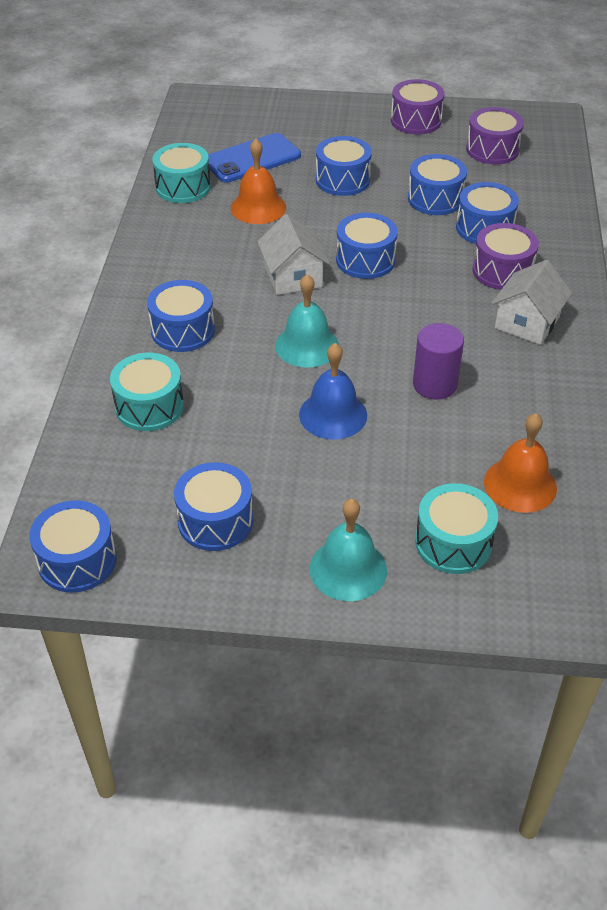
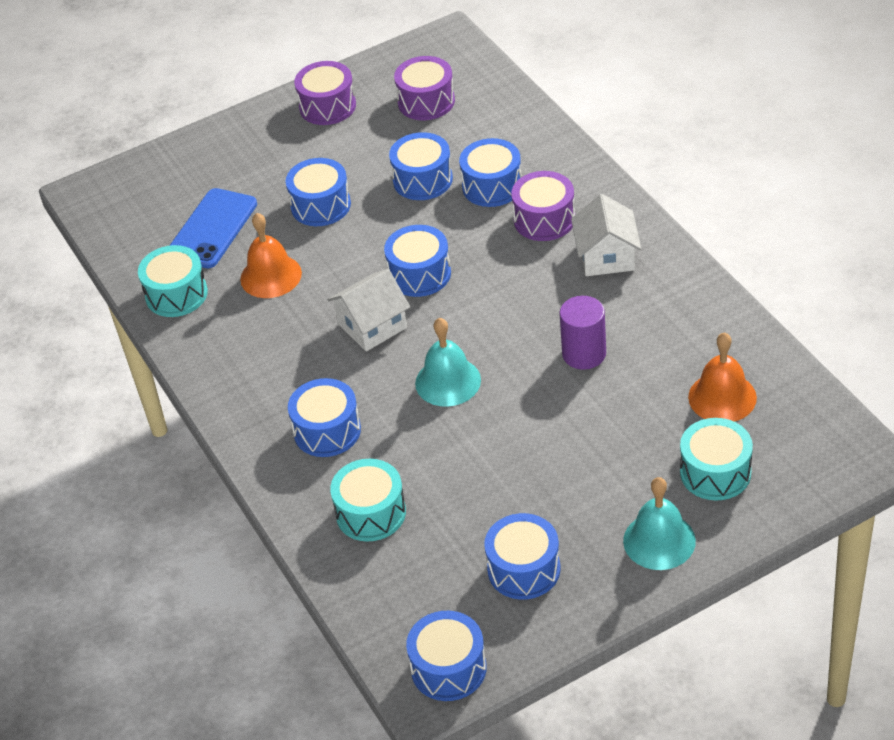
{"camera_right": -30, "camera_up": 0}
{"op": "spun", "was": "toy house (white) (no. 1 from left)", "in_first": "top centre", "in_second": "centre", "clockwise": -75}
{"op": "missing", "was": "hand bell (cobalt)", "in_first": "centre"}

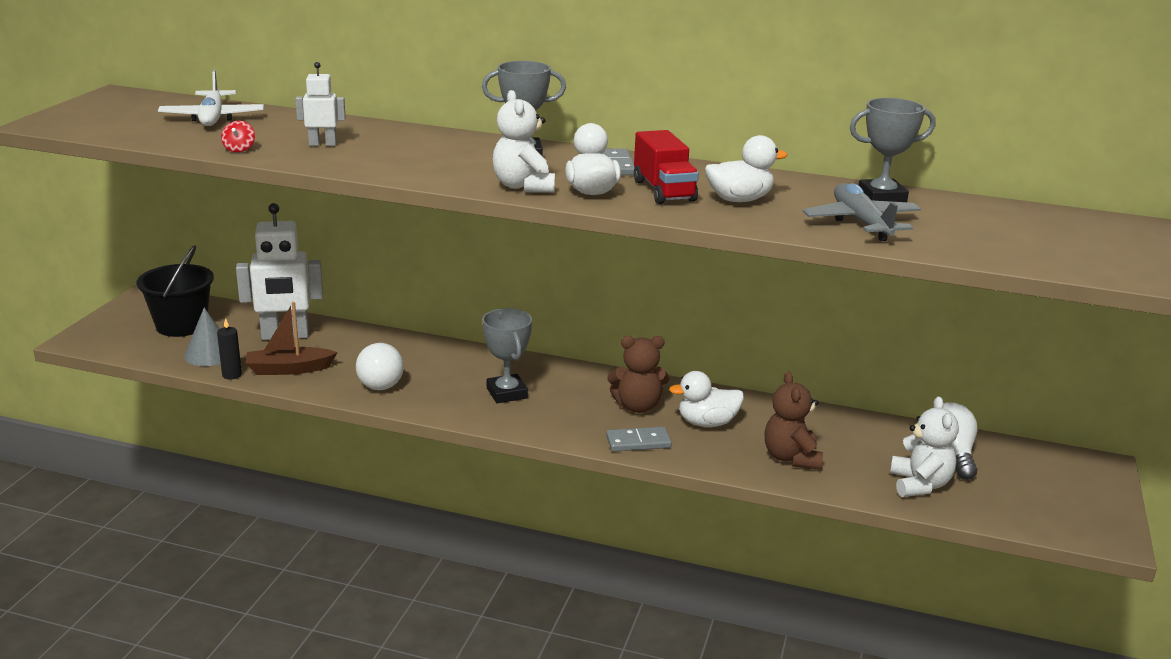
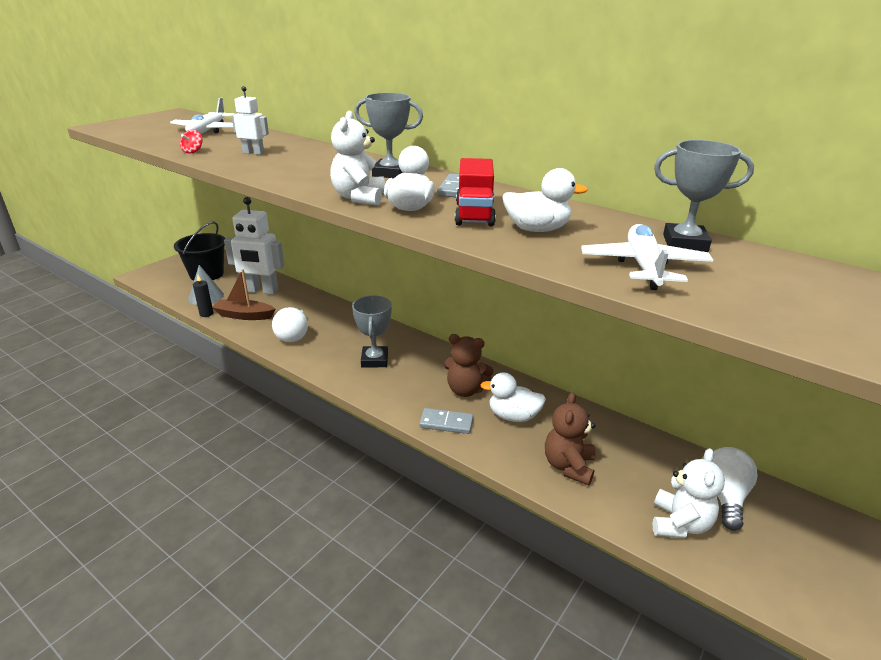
{"camera_right": 20, "camera_up": 5}
{"op": "colour", "was": "aeroplane (ash-grey)", "now": "aeroplane (white) (no. 2 from left)", "in_first": "top right", "in_second": "middle right"}

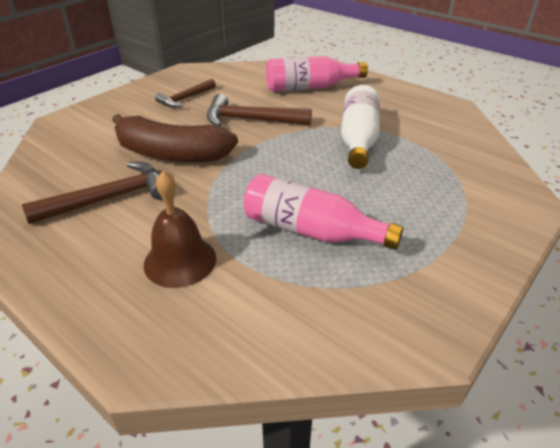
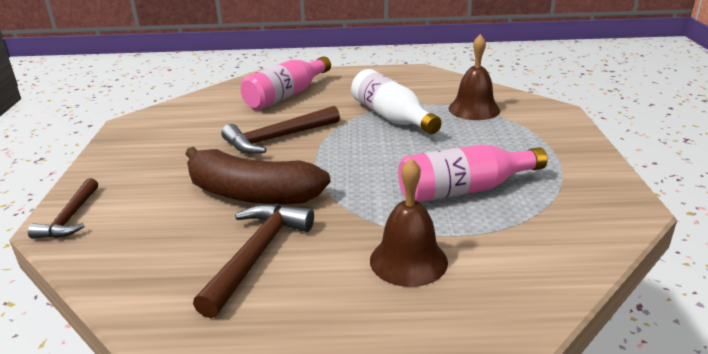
{"camera_right": -40, "camera_up": -10}
{"op": "relocated", "was": "claw hammer (russet) (no. 2 from left in the first image)", "now": "claw hammer (russet) (no. 1 from left)", "in_first": "top left", "in_second": "middle left"}
{"op": "spun", "was": "banana (russet)", "in_first": "top left", "in_second": "centre", "clockwise": 45}
{"op": "appeared", "now": "hand bell (russet) (no. 2 from left)", "in_second": "top right"}

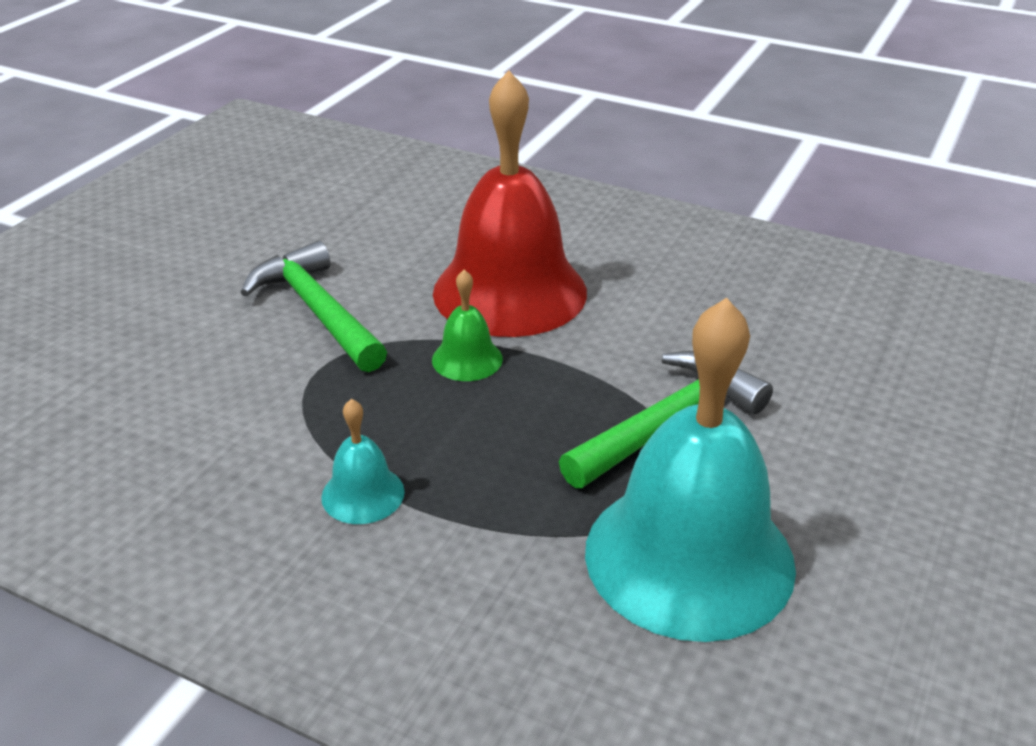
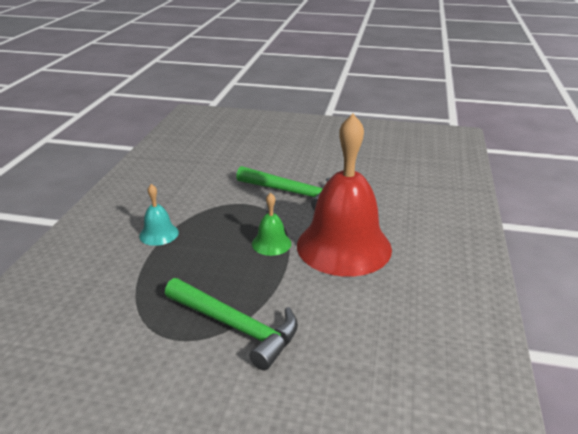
{"camera_right": 75, "camera_up": -5}
{"op": "spun", "was": "claw hammer (emerald) (no. 1 from left in the first image)", "in_first": "middle left", "in_second": "centre", "clockwise": 75}
{"op": "missing", "was": "hand bell (aqua) (no. 2 from left)", "in_first": "centre"}

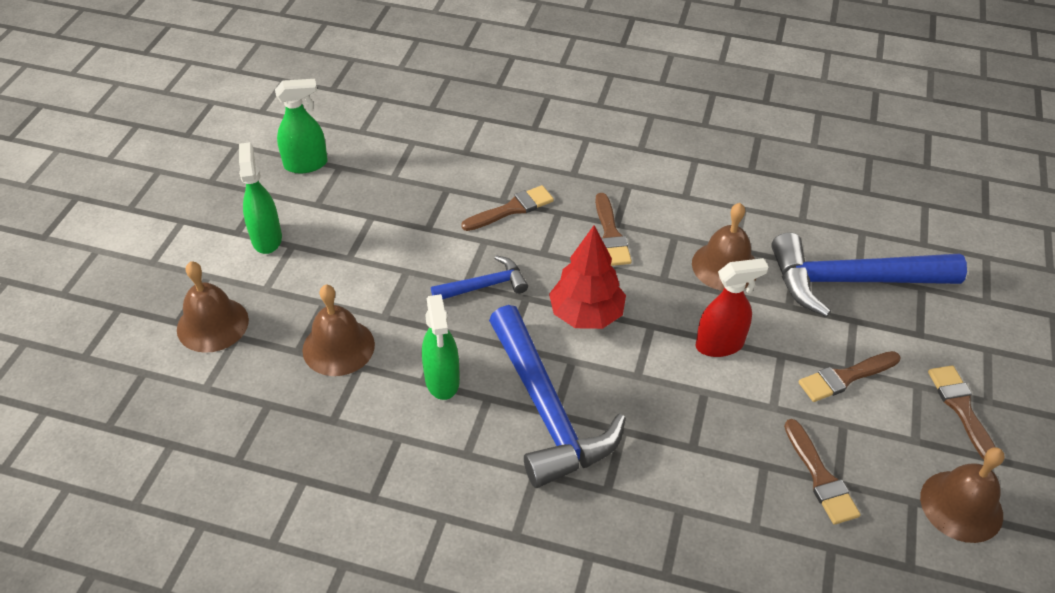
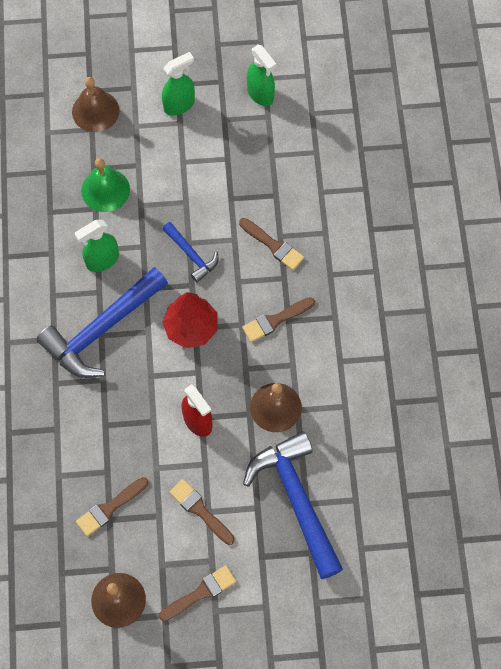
{"camera_right": 70, "camera_up": 20}
{"op": "colour", "was": "hand bell (russet) (no. 2 from left)", "now": "hand bell (emerald)", "in_first": "middle left", "in_second": "top left"}

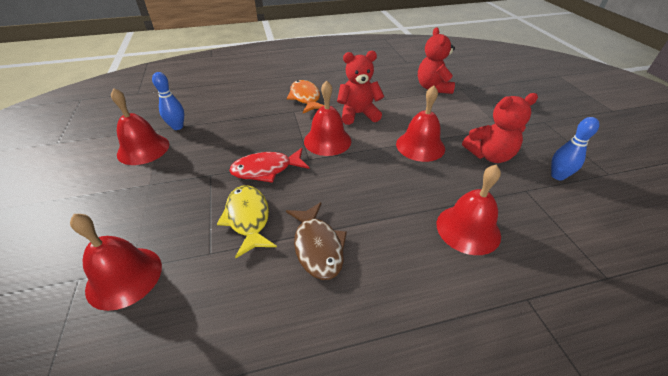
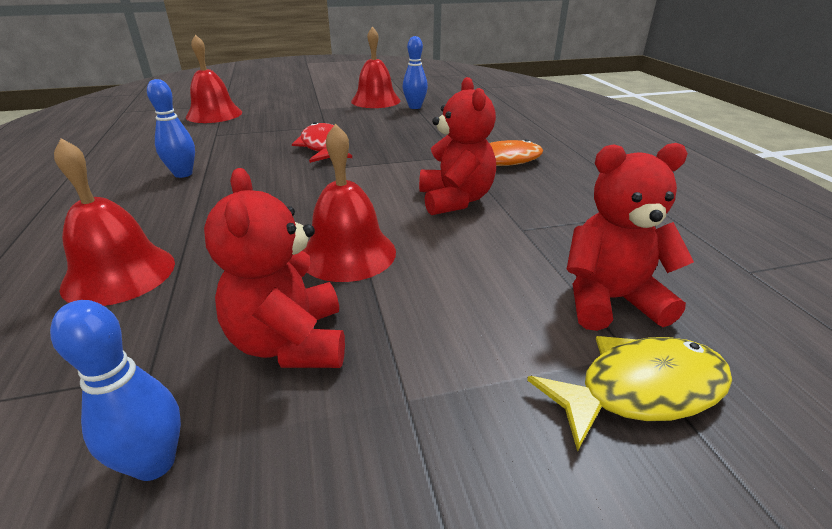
{"camera_right": 90, "camera_up": -10}
{"op": "missing", "was": "hand bell (crimson) (no. 3 from left)", "in_first": "top centre"}
{"op": "relocated", "was": "fish figure (bright yellow)", "in_first": "centre", "in_second": "bottom right"}
{"op": "exchanged", "was": "fish figure (russet)", "now": "skittle (cobalt) (no. 2 from left)", "in_first": "centre", "in_second": "top left"}

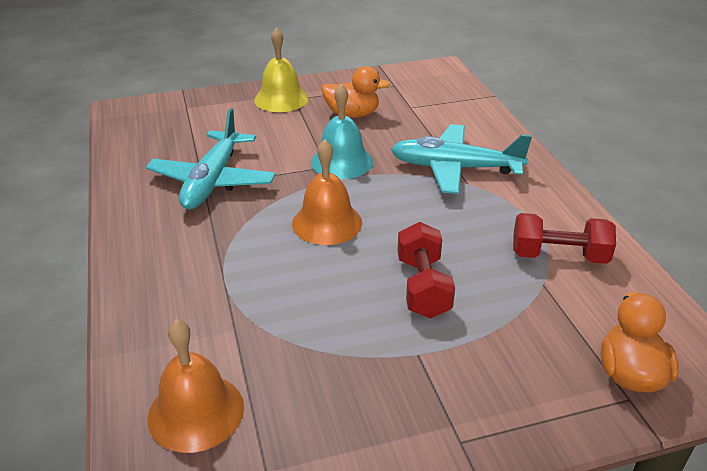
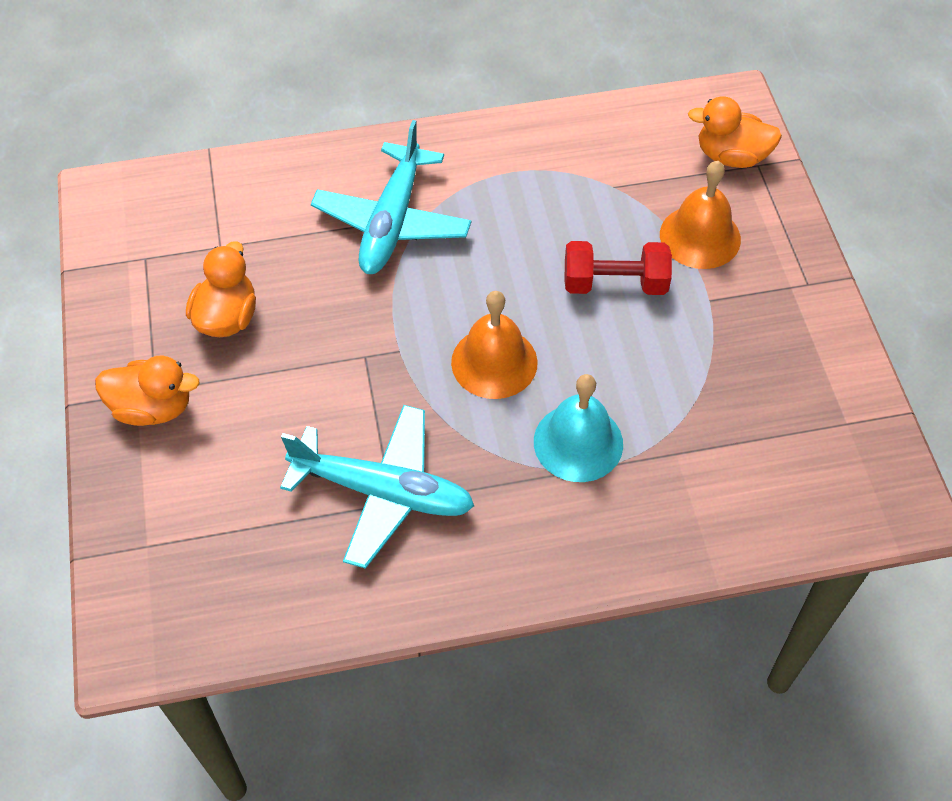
{"camera_right": -85, "camera_up": 20}
{"op": "exchanged", "was": "hand bell (bright yellow)", "now": "rubber duck (orange-coloured) (no. 1 from left)", "in_first": "top centre", "in_second": "middle left"}
{"op": "relocated", "was": "hand bell (aqua)", "in_first": "top centre", "in_second": "centre"}
{"op": "missing", "was": "free weight (crimson) (no. 2 from left)", "in_first": "middle right"}
{"op": "relocated", "was": "hand bell (orange-coloured) (no. 1 from left in the first image)", "now": "hand bell (orange-coloured) (no. 2 from left)", "in_first": "bottom left", "in_second": "top right"}

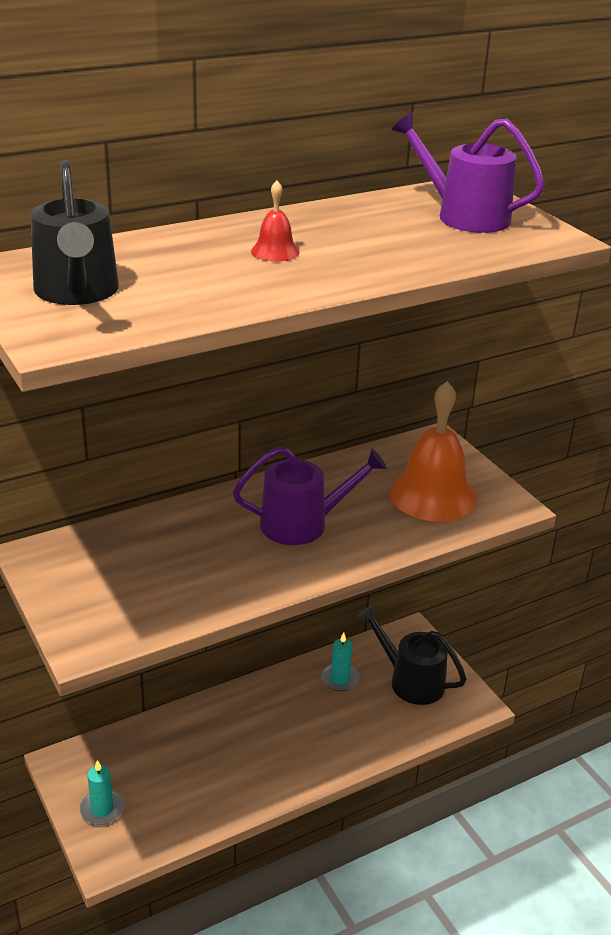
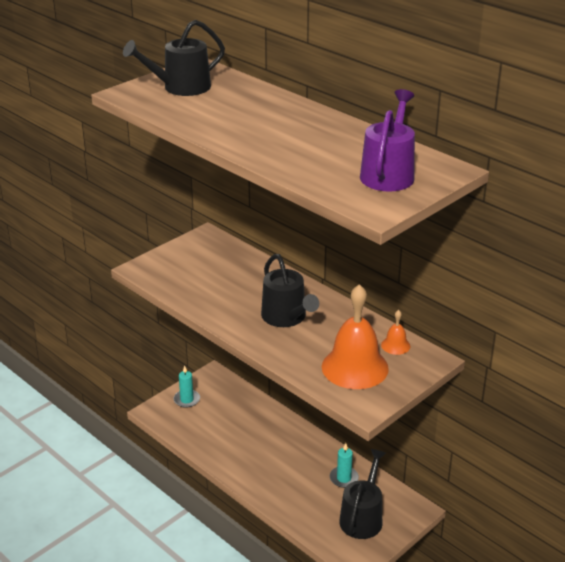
{"camera_right": 75, "camera_up": 0}
{"op": "missing", "was": "hand bell (crimson)", "in_first": "top centre"}
{"op": "colour", "was": "sprinkling can (violet) (no. 1 from left)", "now": "sprinkling can (black) (no. 2 from left)", "in_first": "centre", "in_second": "centre"}
{"op": "appeared", "now": "hand bell (orange-coloured) (no. 2 from left)", "in_second": "middle right"}

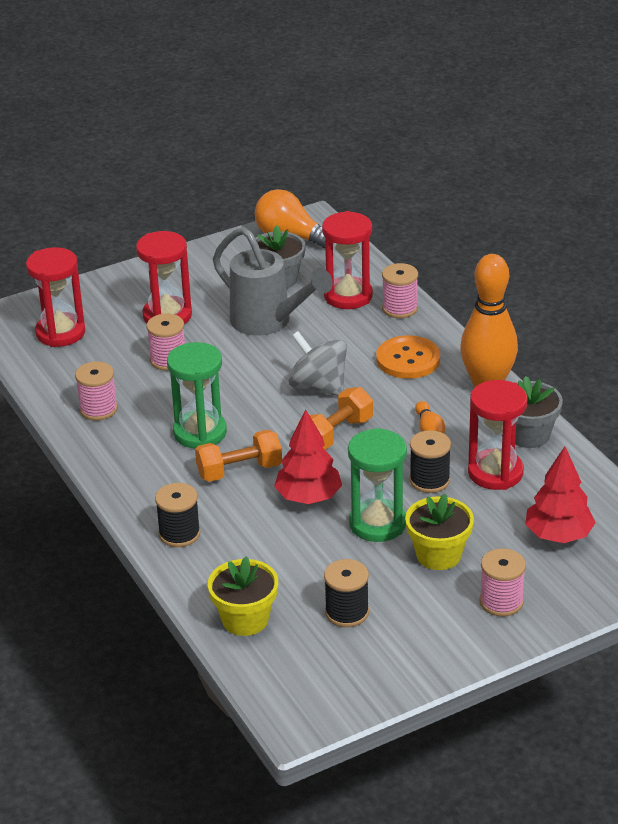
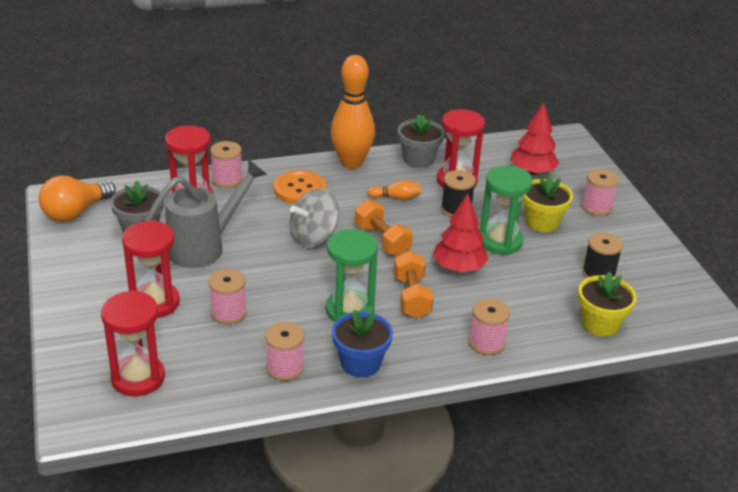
{"camera_right": -80, "camera_up": 0}
{"op": "colour", "was": "bobbin (black) (no. 1 from left)", "now": "bobbin (rosy) (no. 4 from left)", "in_first": "middle left", "in_second": "centre"}
{"op": "appeared", "now": "plant pot (cobalt)", "in_second": "bottom centre"}

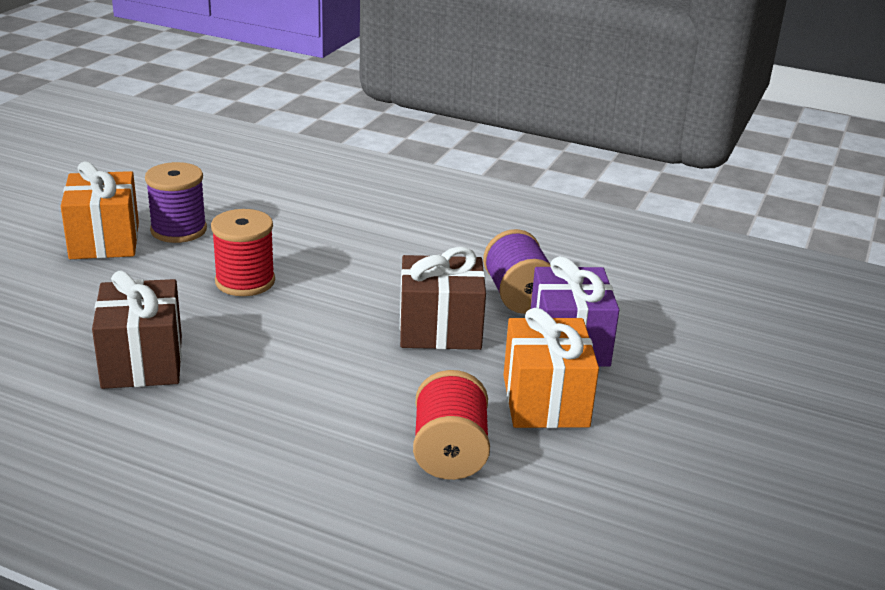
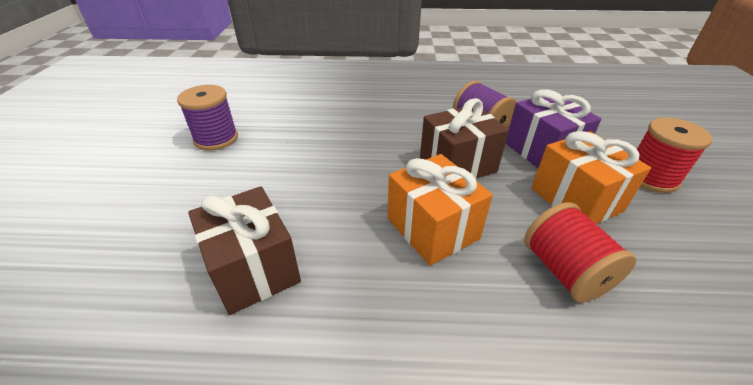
{"camera_right": -20, "camera_up": 10}
{"op": "relocated", "was": "wrapped gift (orange-coloured) (no. 1 from left)", "in_first": "middle left", "in_second": "centre"}
{"op": "relocated", "was": "bobbin (crimson) (no. 1 from left in the first image)", "now": "bobbin (crimson) (no. 2 from left)", "in_first": "middle left", "in_second": "middle right"}

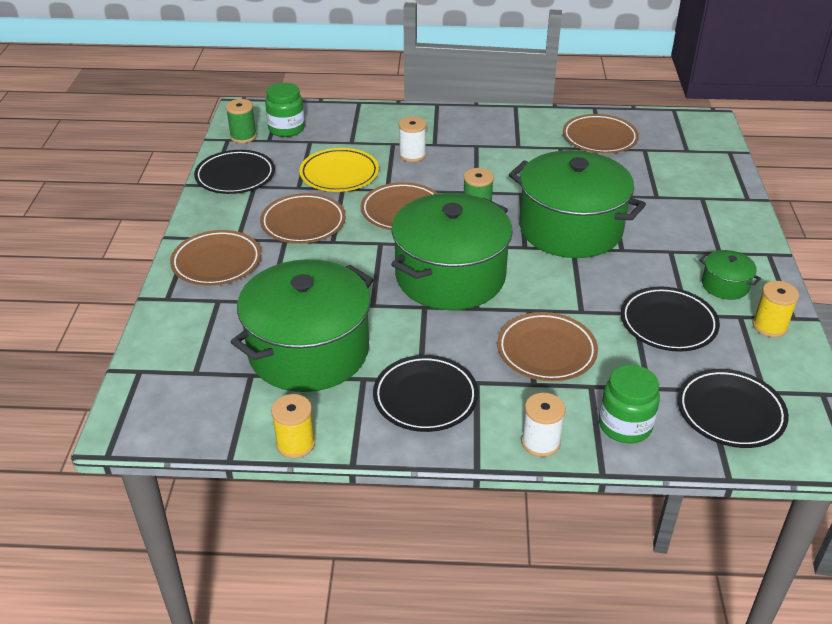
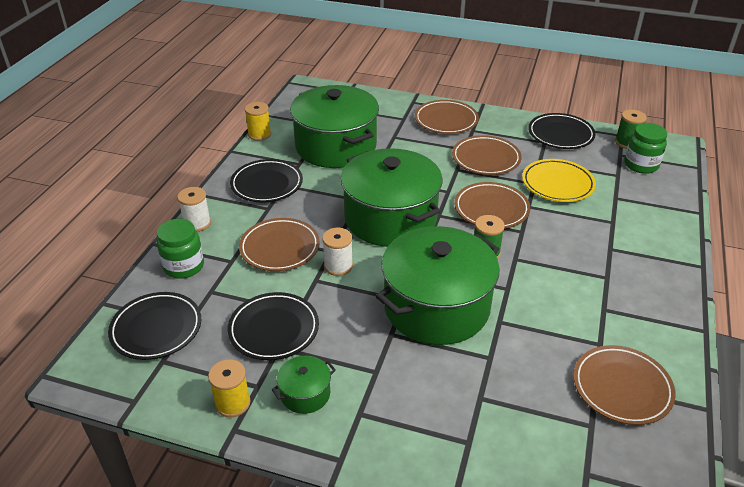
{"camera_right": 105, "camera_up": 0}
{"op": "relocated", "was": "bobbin (white) (no. 1 from left in the first image)", "now": "bobbin (white) (no. 2 from left)", "in_first": "top centre", "in_second": "centre"}

